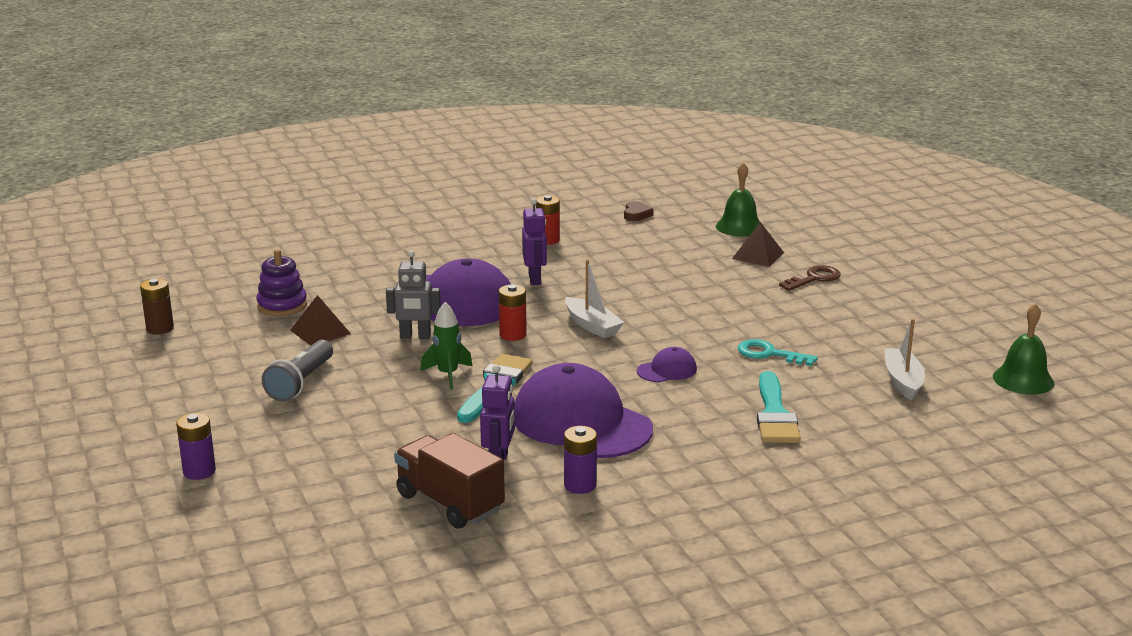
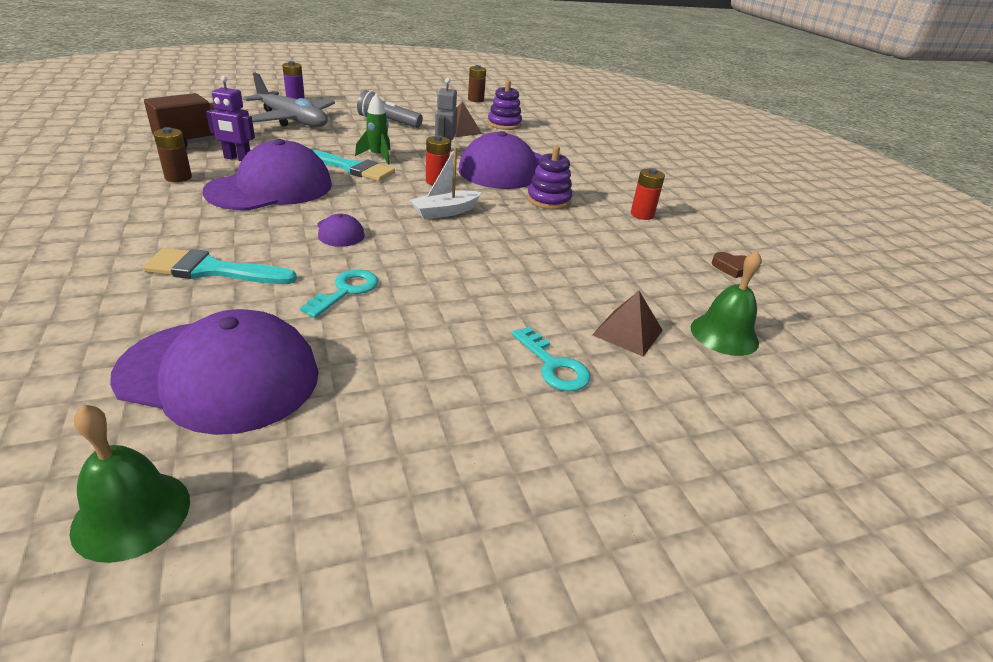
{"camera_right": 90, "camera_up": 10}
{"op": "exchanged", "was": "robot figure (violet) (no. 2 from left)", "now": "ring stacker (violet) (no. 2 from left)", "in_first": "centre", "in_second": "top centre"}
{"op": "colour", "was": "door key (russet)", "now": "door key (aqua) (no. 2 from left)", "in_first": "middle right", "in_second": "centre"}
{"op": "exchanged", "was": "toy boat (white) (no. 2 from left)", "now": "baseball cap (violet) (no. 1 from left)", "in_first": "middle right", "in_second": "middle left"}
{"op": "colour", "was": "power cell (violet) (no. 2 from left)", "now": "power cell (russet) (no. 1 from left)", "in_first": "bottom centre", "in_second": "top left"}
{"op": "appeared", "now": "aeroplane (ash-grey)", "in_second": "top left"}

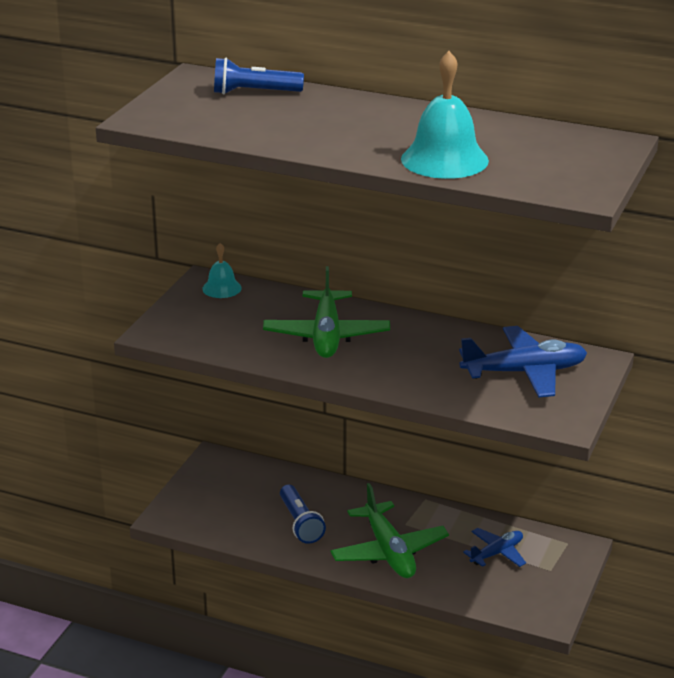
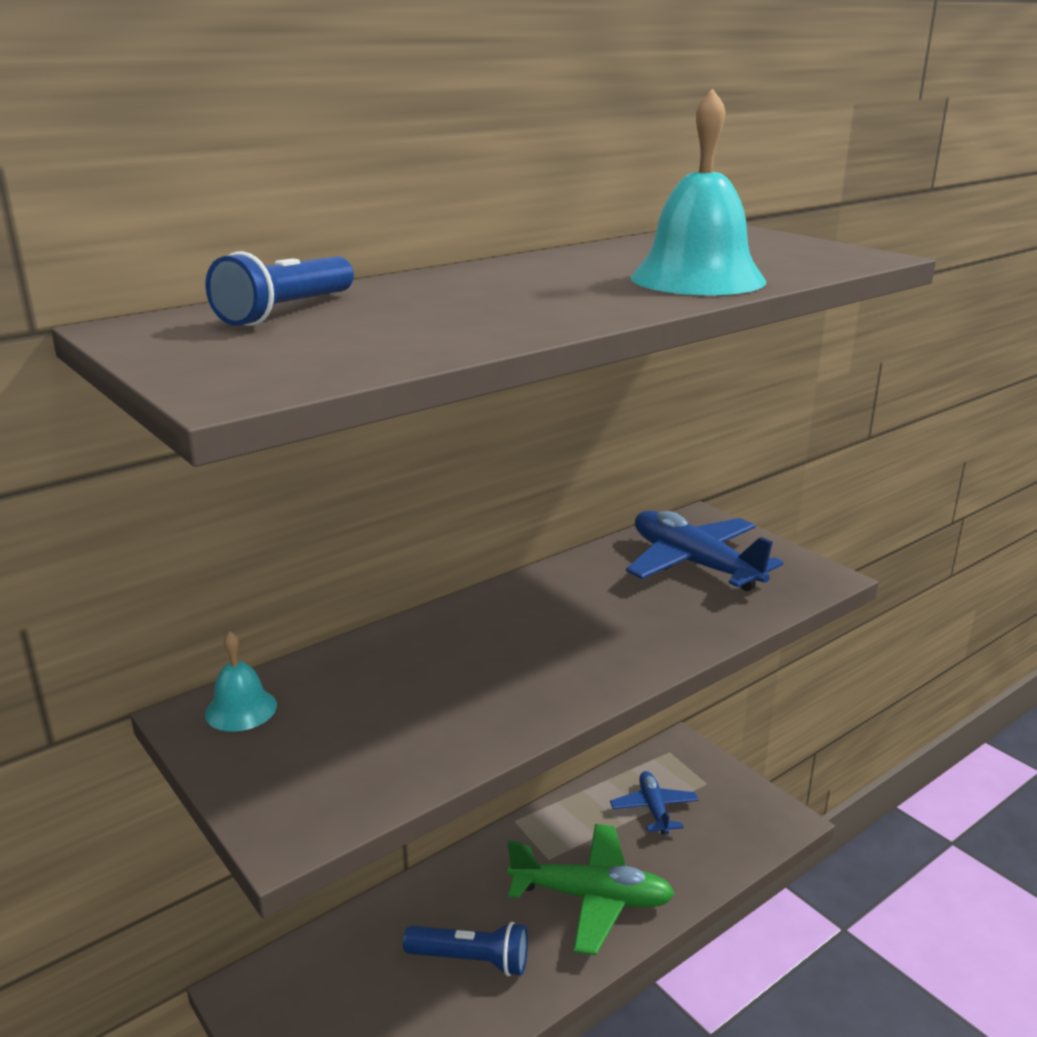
{"camera_right": -60, "camera_up": -5}
{"op": "missing", "was": "aeroplane (emerald) (no. 1 from left)", "in_first": "centre"}
{"op": "spun", "was": "aeroplane (cobalt) (no. 2 from left)", "in_first": "middle right", "in_second": "middle right", "clockwise": -60}

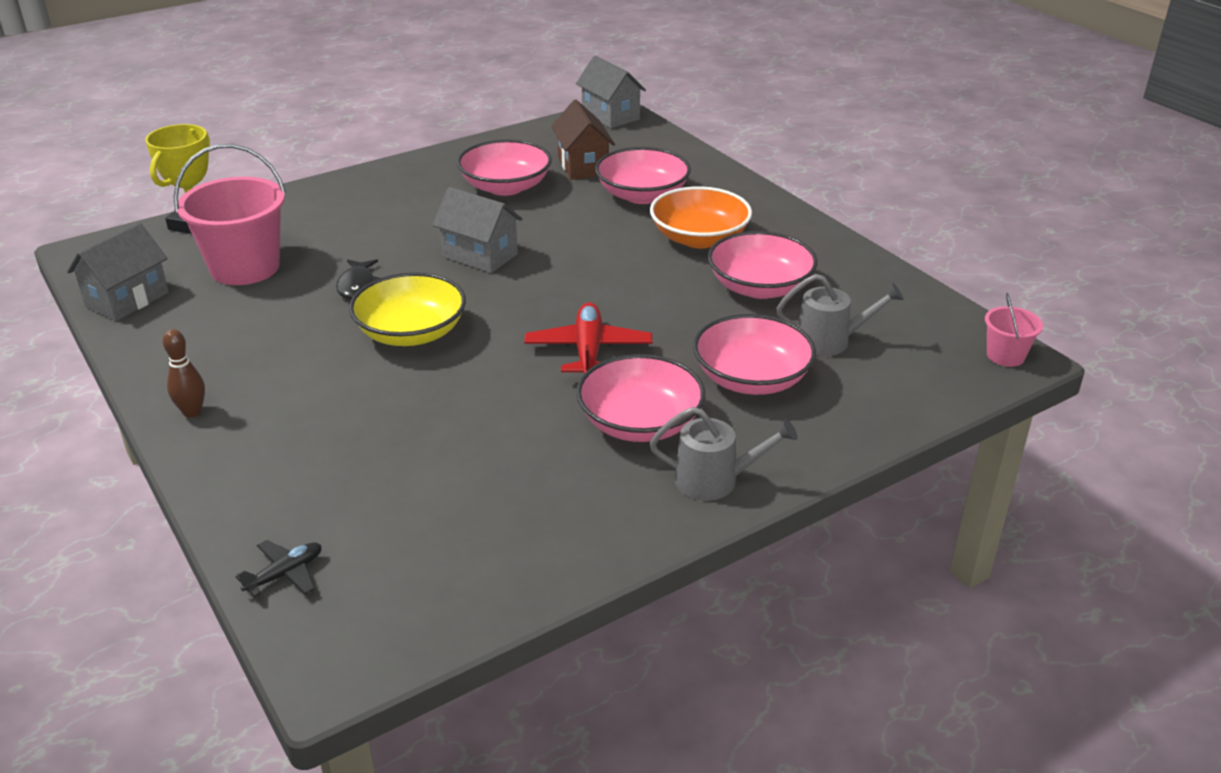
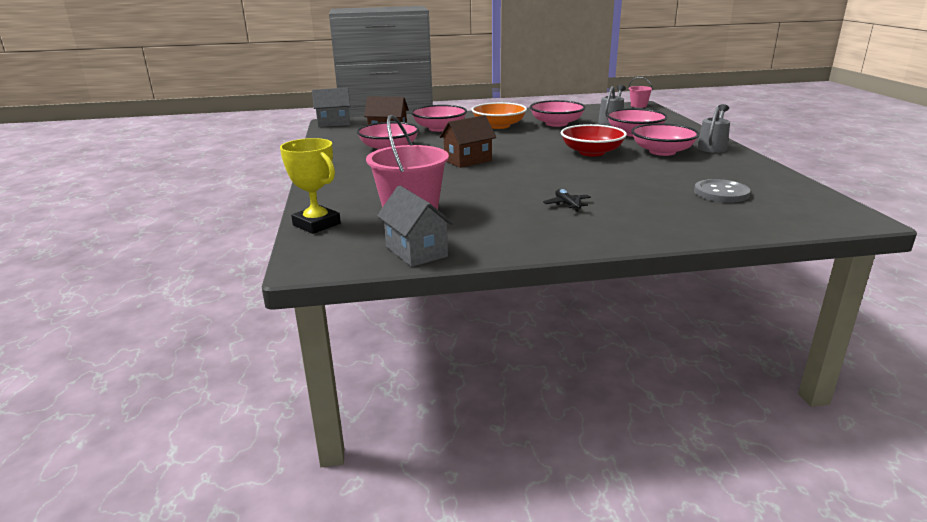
{"camera_right": -65, "camera_up": -10}
{"op": "colour", "was": "toy house (ash-grey) (no. 2 from left)", "now": "toy house (russet) (no. 2 from left)", "in_first": "top centre", "in_second": "top centre"}
{"op": "missing", "was": "fish figure (black)", "in_first": "middle left"}
{"op": "missing", "was": "serving bowl (bright yellow)", "in_first": "centre"}
{"op": "exchanged", "was": "aeroplane (crimson)", "now": "serving bowl (crimson)", "in_first": "centre", "in_second": "top centre"}
{"op": "missing", "was": "skittle (russet)", "in_first": "middle left"}
{"op": "relocated", "was": "aeroplane (black)", "in_first": "bottom left", "in_second": "centre"}
{"op": "appeared", "now": "button (ash-grey)", "in_second": "middle right"}

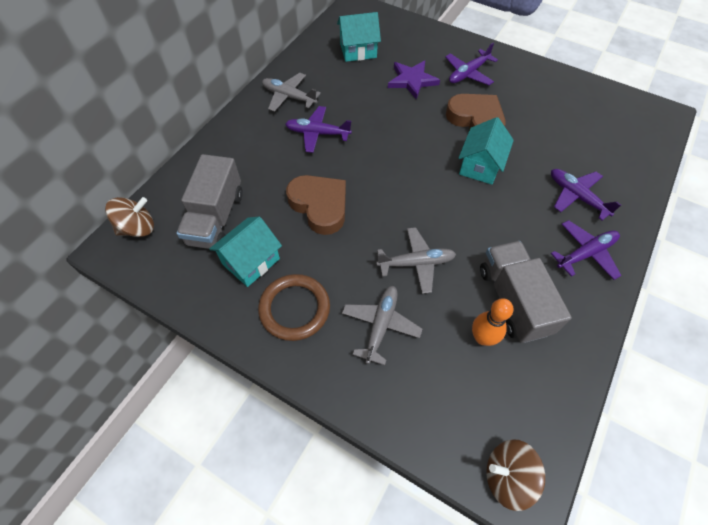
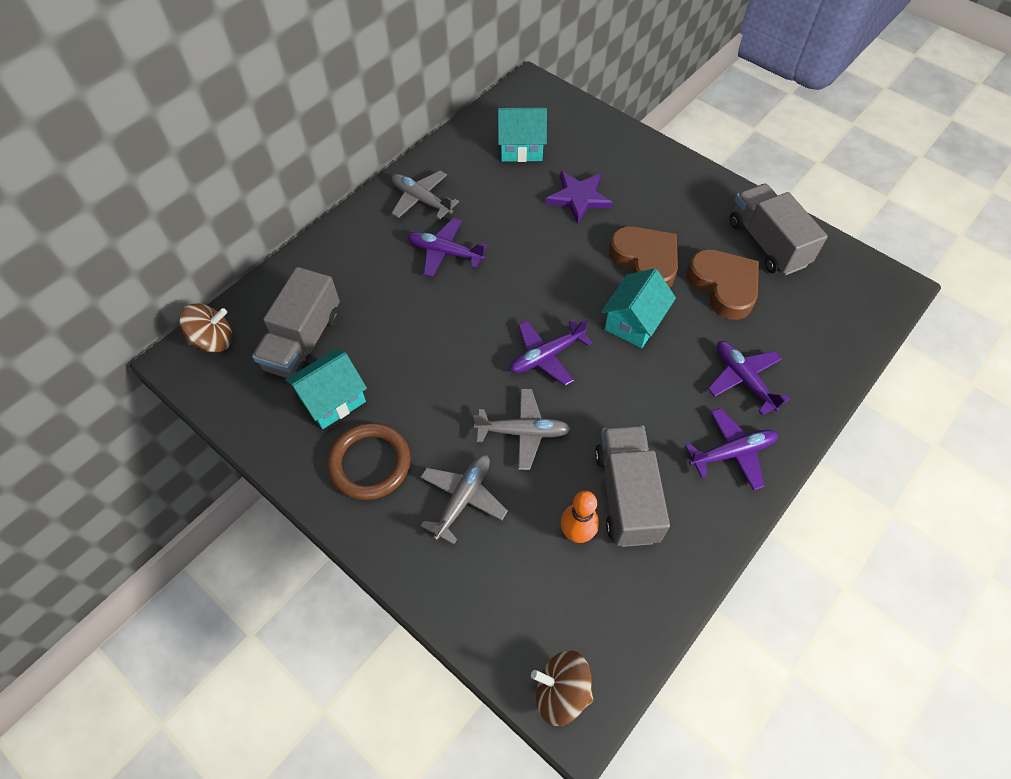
{"camera_right": 10, "camera_up": 0}
{"op": "relocated", "was": "aeroplane (violet) (no. 2 from left)", "in_first": "top centre", "in_second": "centre"}
{"op": "relocated", "was": "heart shape (russet) (no. 1 from left in the first image)", "now": "heart shape (russet) (no. 2 from left)", "in_first": "centre", "in_second": "middle right"}
{"op": "appeared", "now": "truck (ash-grey) (no. 3 from left)", "in_second": "top right"}

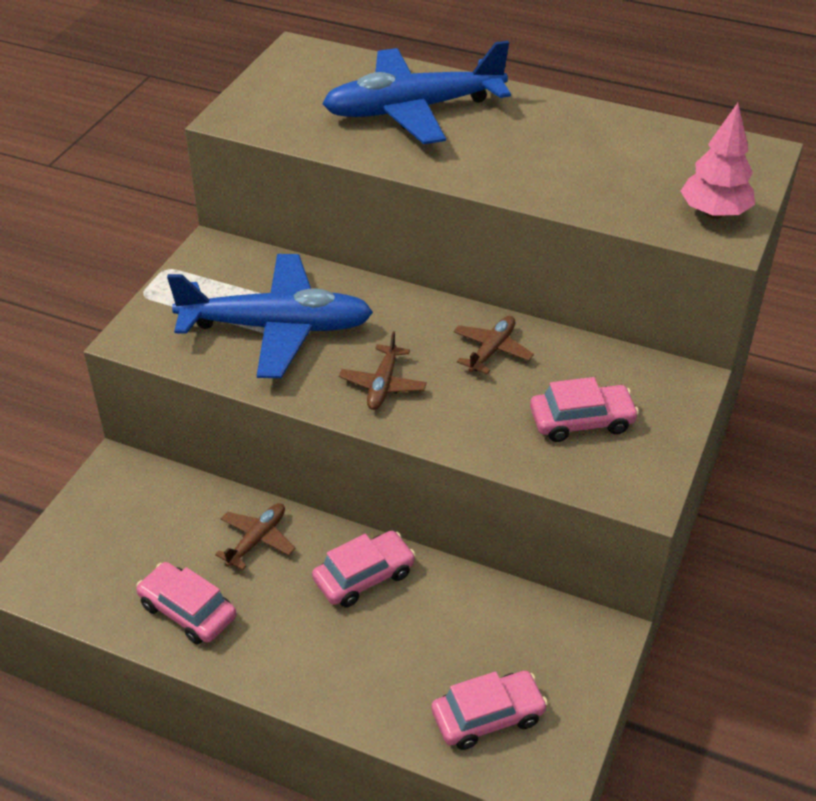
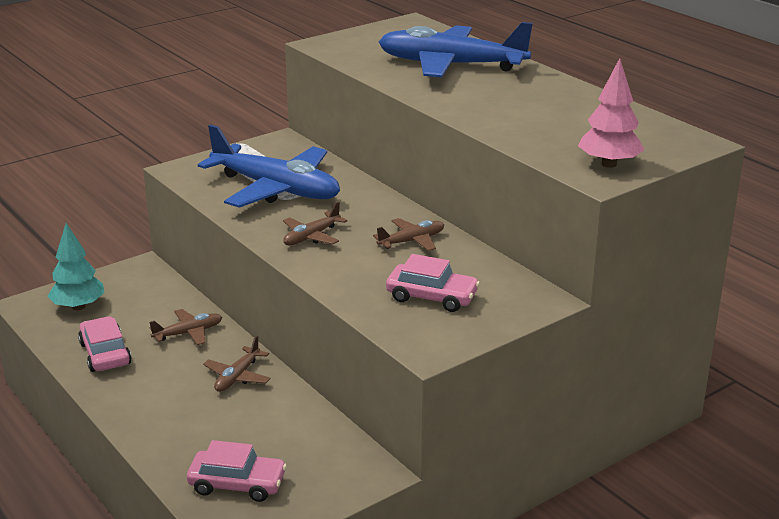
{"camera_right": 30, "camera_up": -15}
{"op": "exchanged", "was": "toy car (rosy) (no. 2 from left)", "now": "aeroplane (russet) (no. 2 from left)", "in_first": "bottom centre", "in_second": "bottom left"}
{"op": "appeared", "now": "toy tree (aqua)", "in_second": "middle left"}

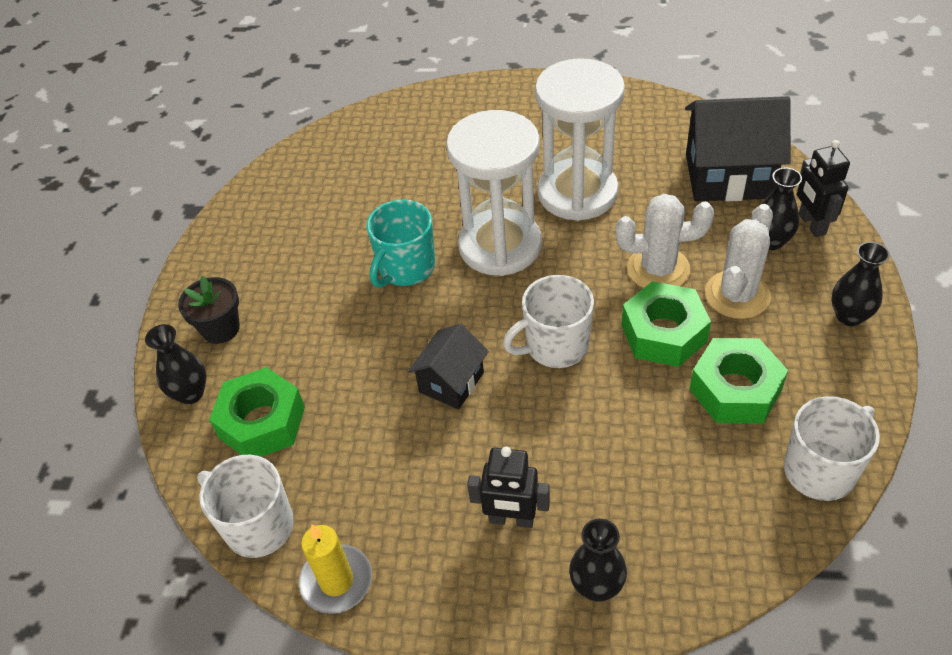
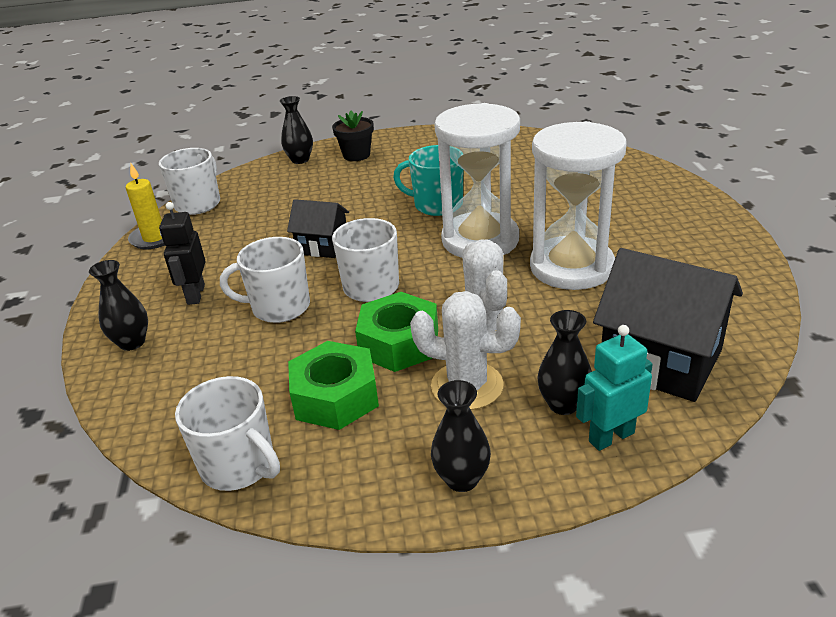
{"camera_right": 75, "camera_up": -15}
{"op": "spun", "was": "toy house (black) (no. 2 from left)", "in_first": "top right", "in_second": "middle right", "clockwise": -45}
{"op": "colour", "was": "robot figure (black) (no. 2 from left)", "now": "robot figure (aqua)", "in_first": "top right", "in_second": "middle right"}
{"op": "missing", "was": "hexagon nut (emerald) (no. 1 from left)", "in_first": "middle left"}
{"op": "appeared", "now": "mug (white) (no. 3 from left)", "in_second": "middle left"}

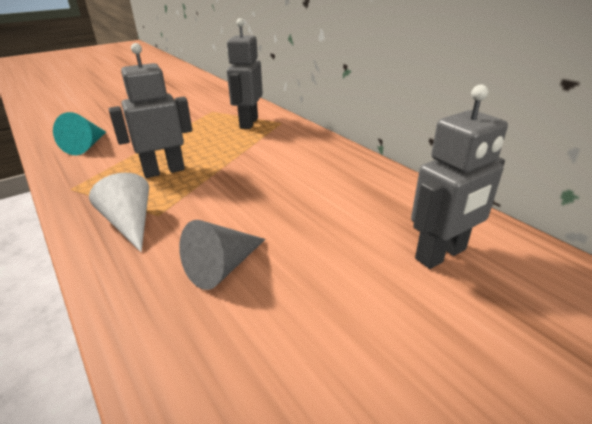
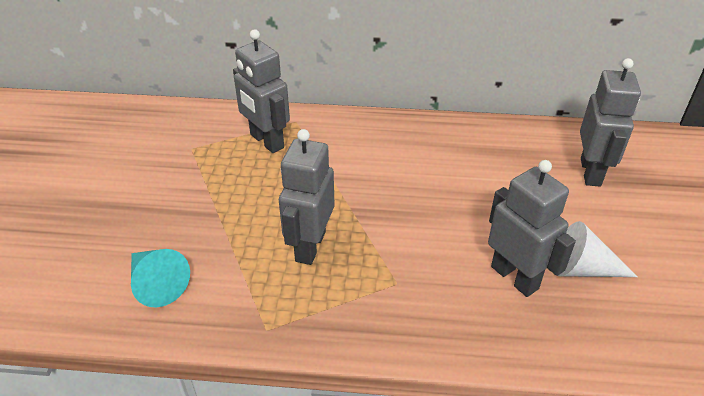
{"camera_right": -50, "camera_up": 10}
{"op": "relocated", "was": "cone (white)", "in_first": "middle left", "in_second": "middle right"}
{"op": "exchanged", "was": "cone (ash-grey)", "now": "robot figure (ash-grey) (no. 3 from left)", "in_first": "centre", "in_second": "middle right"}

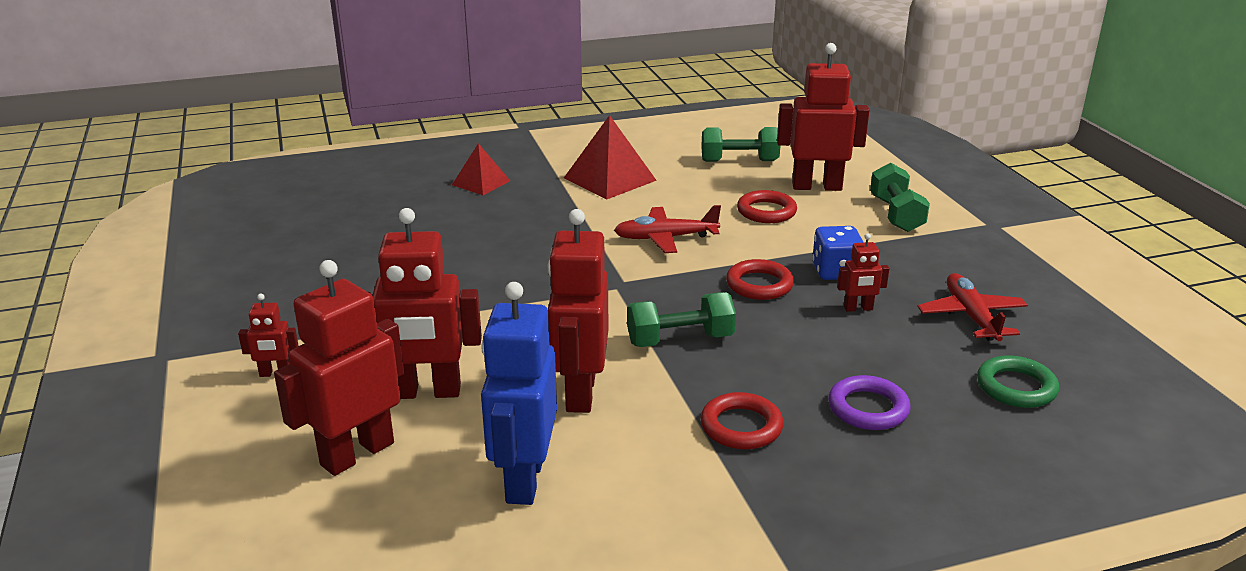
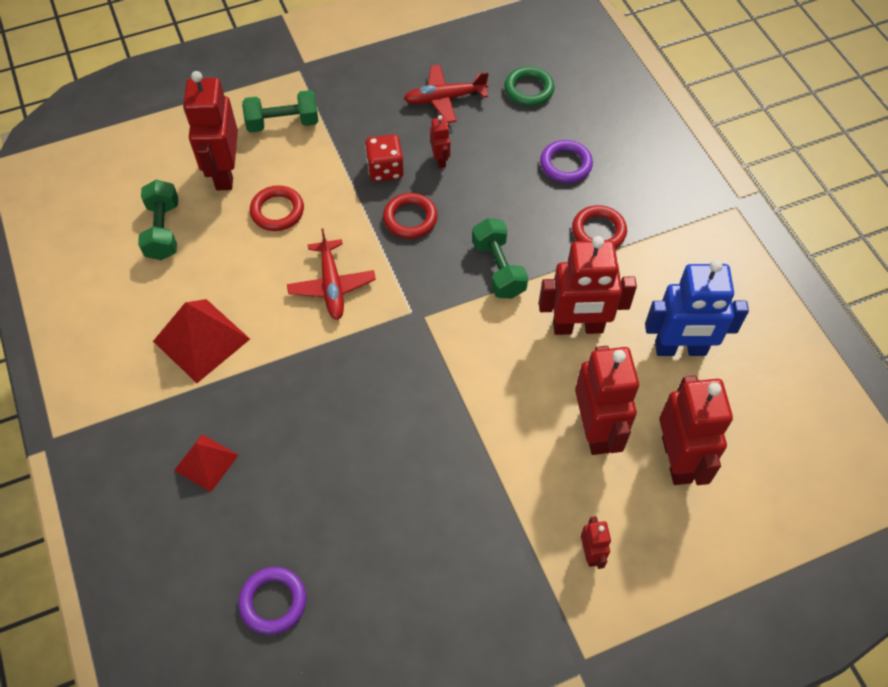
{"camera_right": -95, "camera_up": 30}
{"op": "colour", "was": "game die (cobalt)", "now": "game die (crimson)", "in_first": "middle right", "in_second": "top centre"}
{"op": "spun", "was": "robot figure (crimson) (no. 2 from left in the first image)", "in_first": "middle left", "in_second": "middle right", "clockwise": -135}
{"op": "appeared", "now": "torus (violet) (no. 1 from left)", "in_second": "bottom left"}

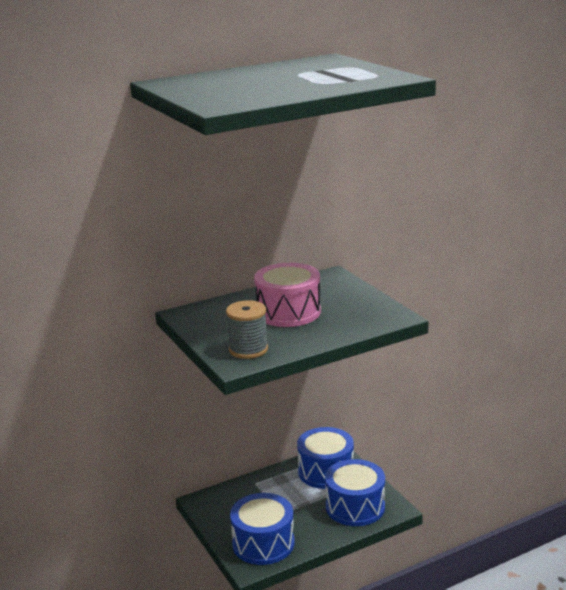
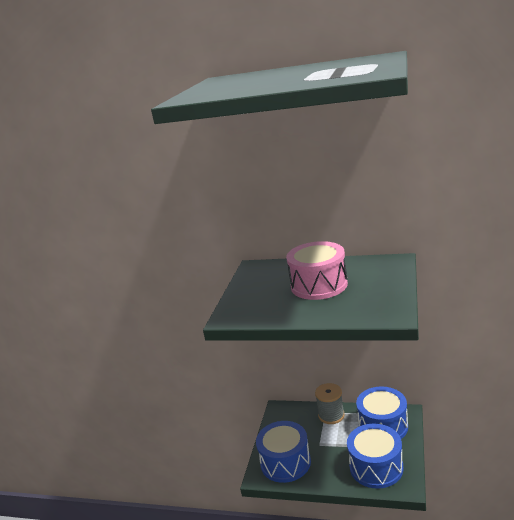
{"camera_right": 45, "camera_up": 0}
{"op": "relocated", "was": "bobbin (ash-grey)", "in_first": "centre", "in_second": "bottom centre"}

